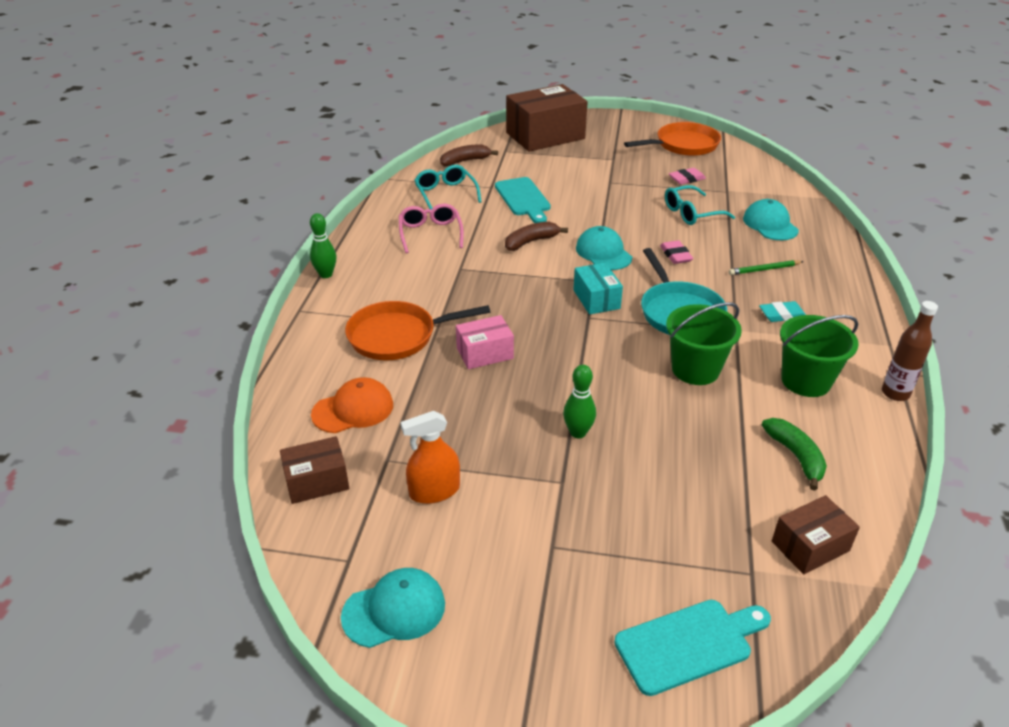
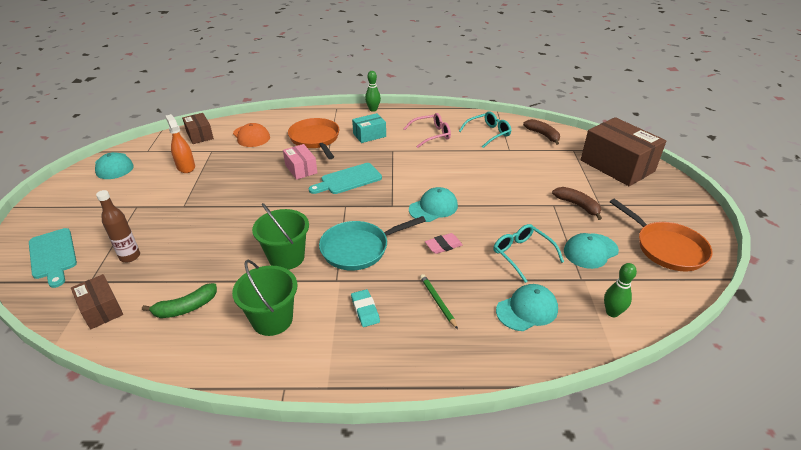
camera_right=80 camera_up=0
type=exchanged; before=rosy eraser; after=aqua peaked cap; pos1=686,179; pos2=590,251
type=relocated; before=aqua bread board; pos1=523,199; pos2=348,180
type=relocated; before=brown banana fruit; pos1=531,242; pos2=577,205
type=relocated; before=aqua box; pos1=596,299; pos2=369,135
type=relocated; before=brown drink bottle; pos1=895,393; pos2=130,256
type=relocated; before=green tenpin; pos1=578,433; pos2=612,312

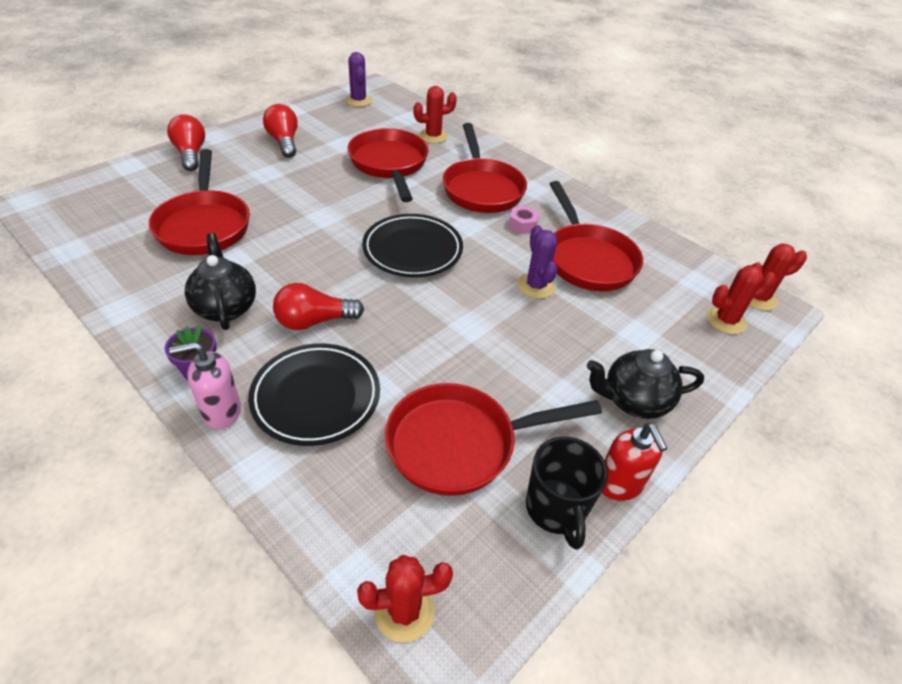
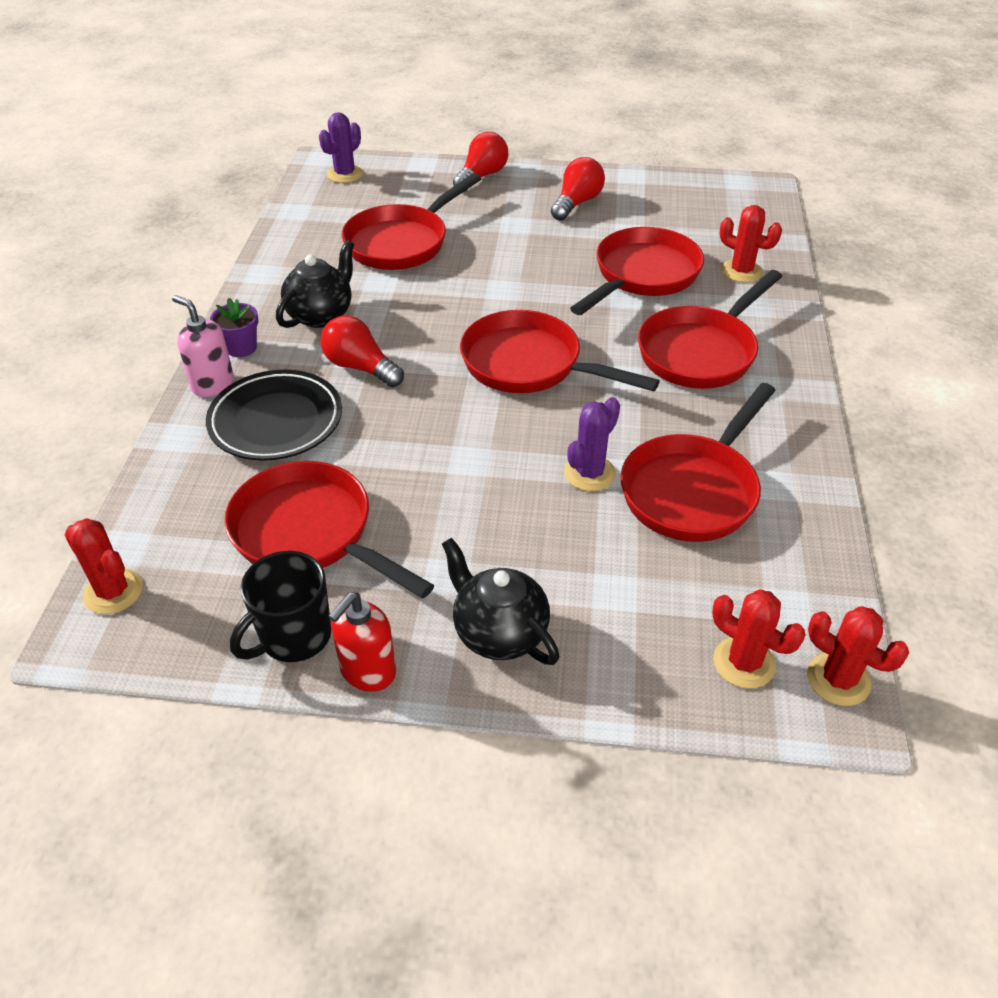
camera_right=55 camera_up=0
type=relocated; before=violet prickly plant; pos1=358,100; pos2=345,174
type=missing; before=rosy hexagon nut; pos1=522,225
type=exchanged; before=black flat dish; after=crimson skillet; pos1=412,250; pos2=529,365

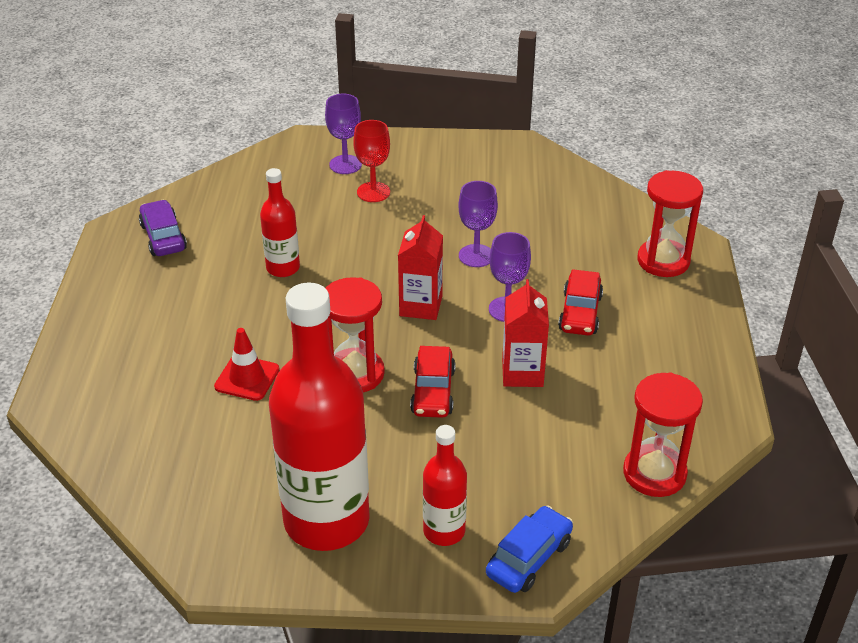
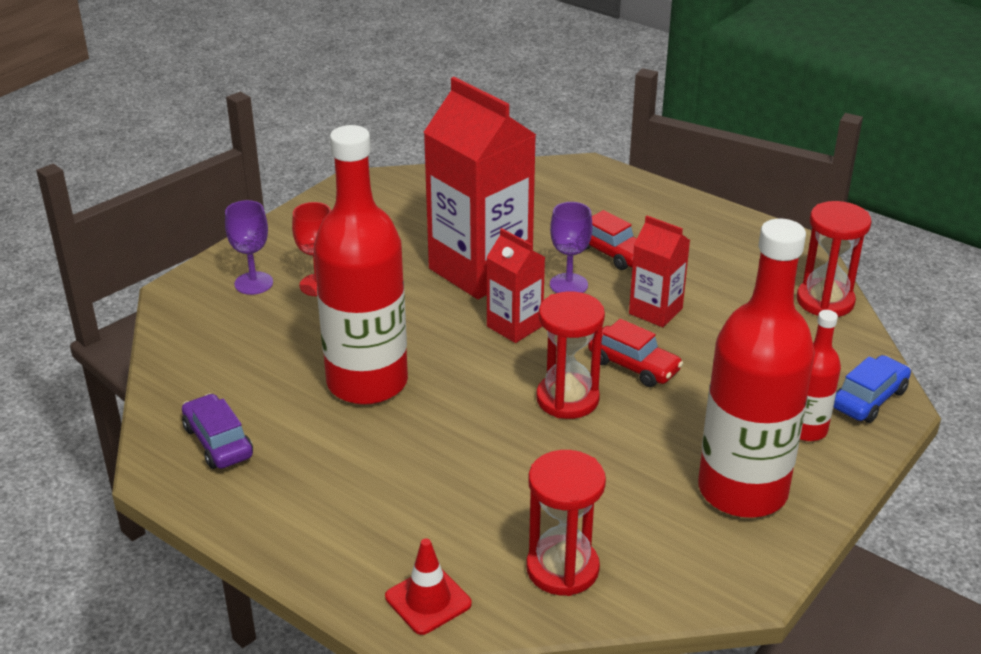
camera_right=-55 camera_up=-5
type=size; before=crimson drink bottle; pos1=283,268; pos2=367,382; scale=2.05
type=relocated; before=crimson sand timer; pos1=663,261; pos2=562,569
type=exchanged; before=violet goblet; after=crimson milk carton; pos1=476,256; pos2=480,270
type=spun; before=violet car; pos1=163,237; pos2=218,442; turn=45
type=relocated; before=crimson traffic cone; pos1=247,378; pos2=428,600
type=spun; before=blue car; pos1=529,558; pos2=869,399; turn=60

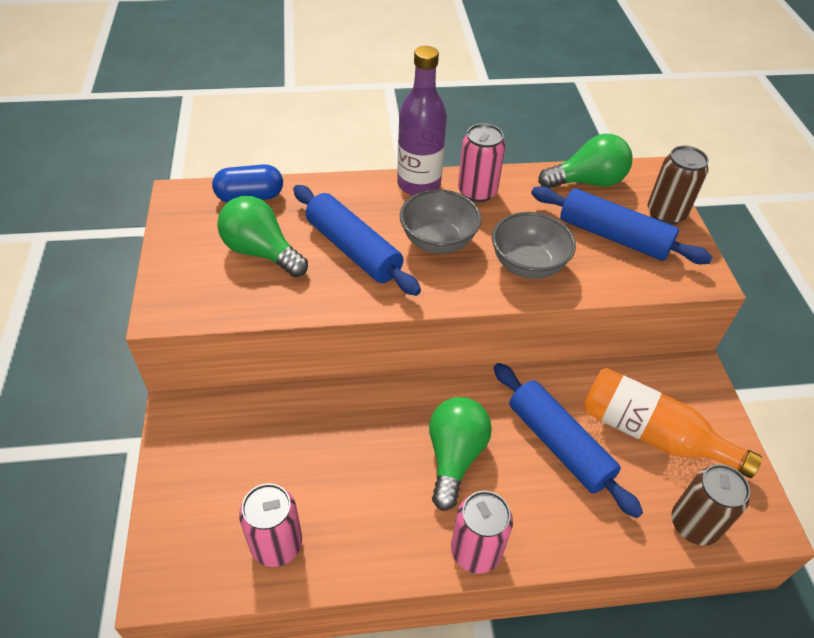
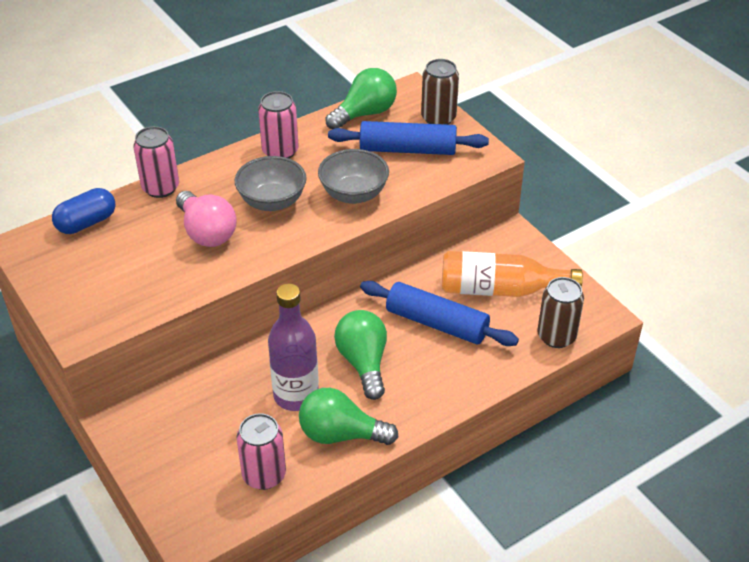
camera_right=-25 camera_up=-5
type=relocated; before=violet drink bottle; pos1=419,184; pos2=296,395
type=exchanged; before=blue rolling pin; after=rosy bulb; pos1=353,249; pos2=207,232
type=relocated; before=green bulb; pos1=261,252; pos2=341,434
type=relocated; before=rosy soda can; pos1=476,551; pos2=160,188

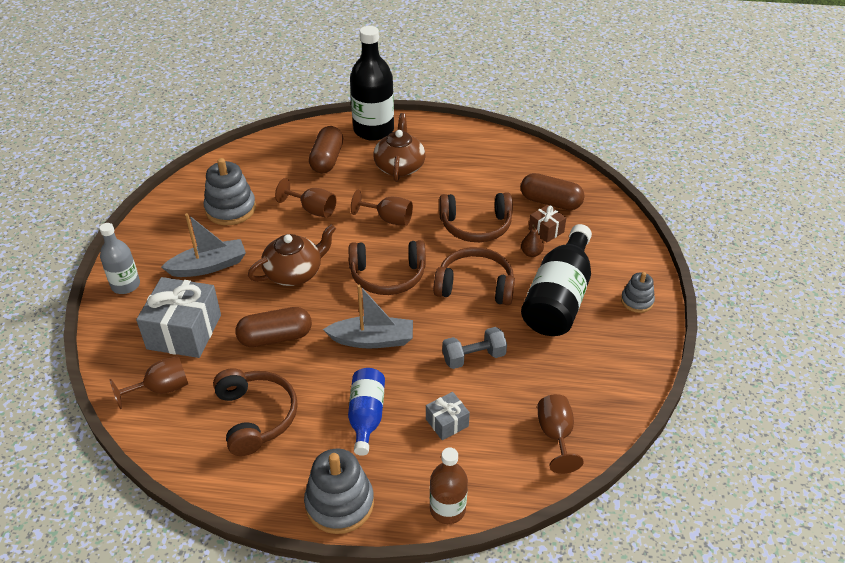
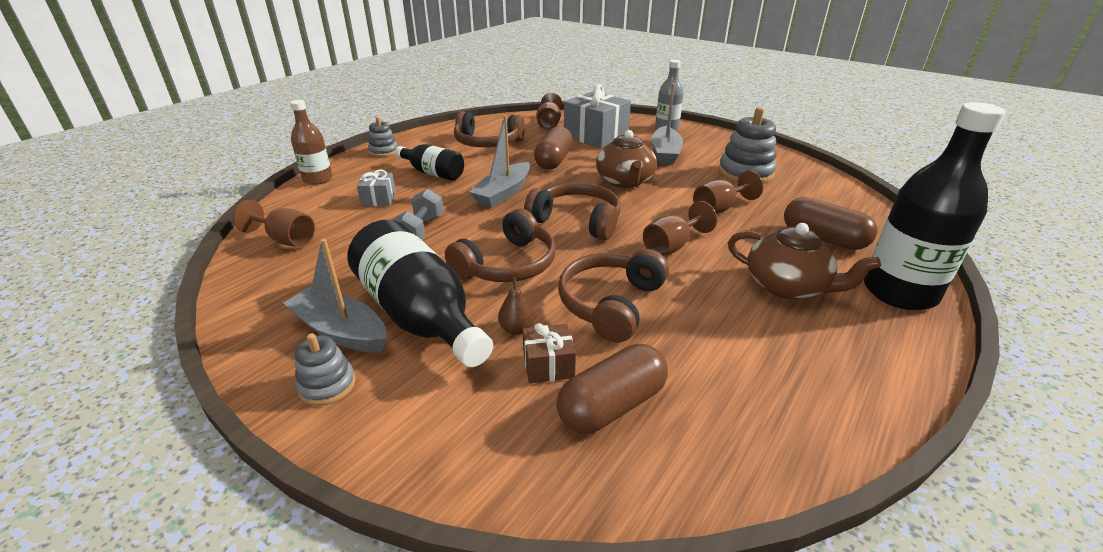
camera_right=120 camera_up=-10
type=spun; before=brown over-ear headphones; pos1=387,276; pos2=577,221; turn=90
type=colour; before=blue drink bottle; after=black drink bottle; pos1=366,416; pos2=433,173
type=size; before=ash-grey stacking toy; pos1=339,503; pos2=383,151; scale=0.58
type=appeared; after=ash-grey sailboat; pos2=340,331

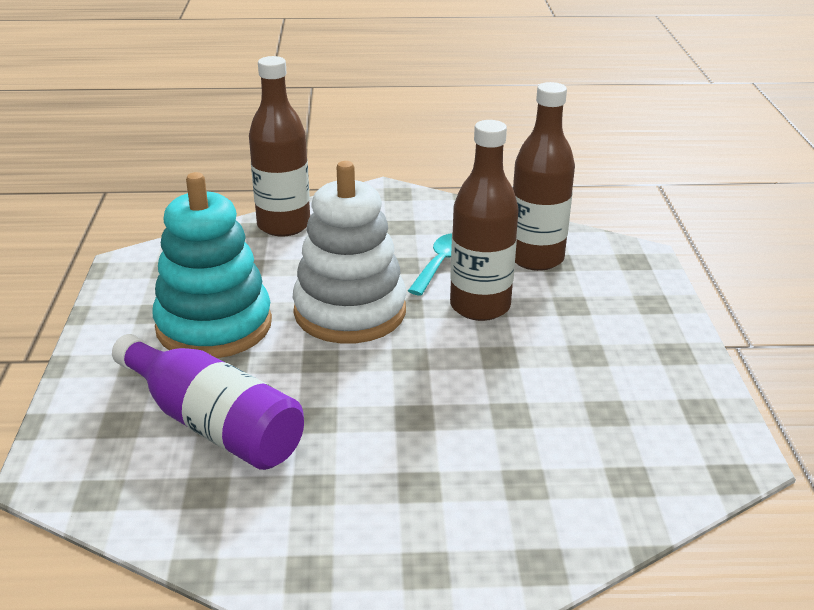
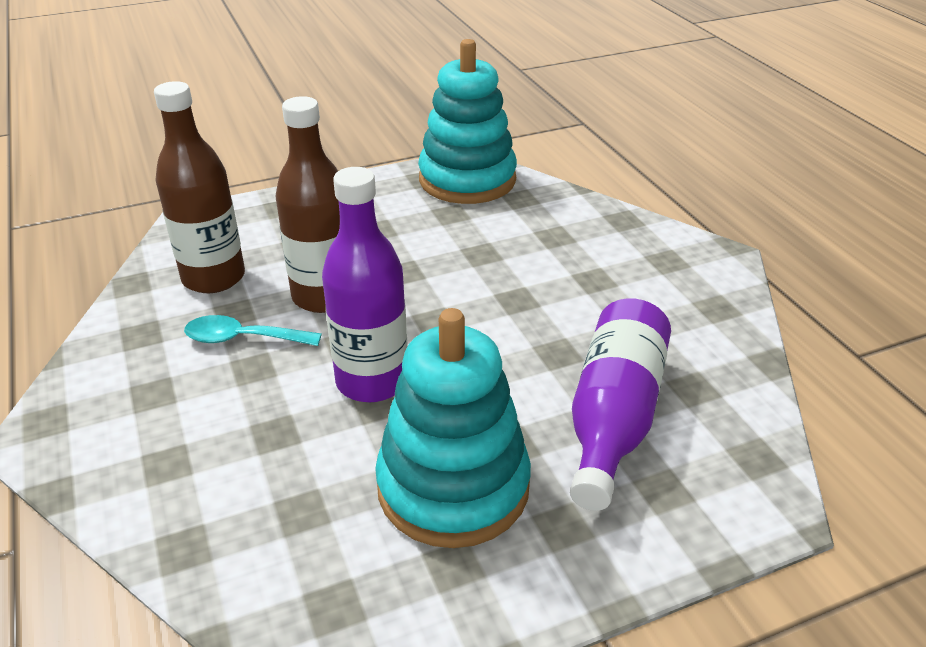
camera_right=-110 camera_up=5
type=missing; before=brown drink bottle; pos1=283,225
type=exchanged; before=pure white stacking toy; after=violet drink bottle; pos1=350,312; pos2=372,381
type=appeared; after=aqua stacking toy; pos2=467,180

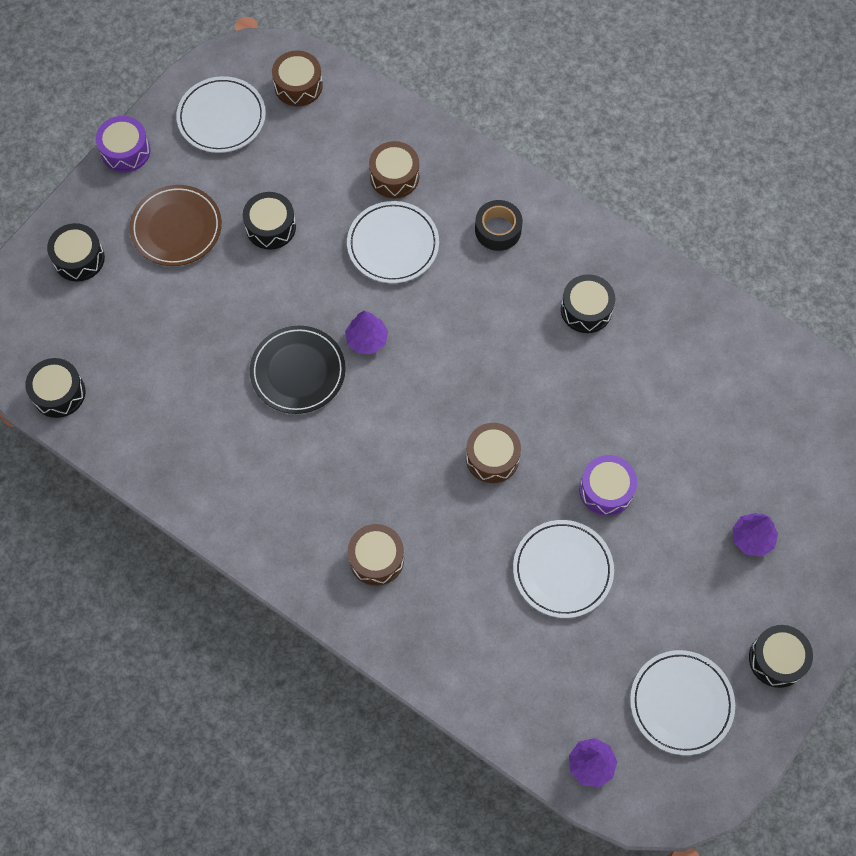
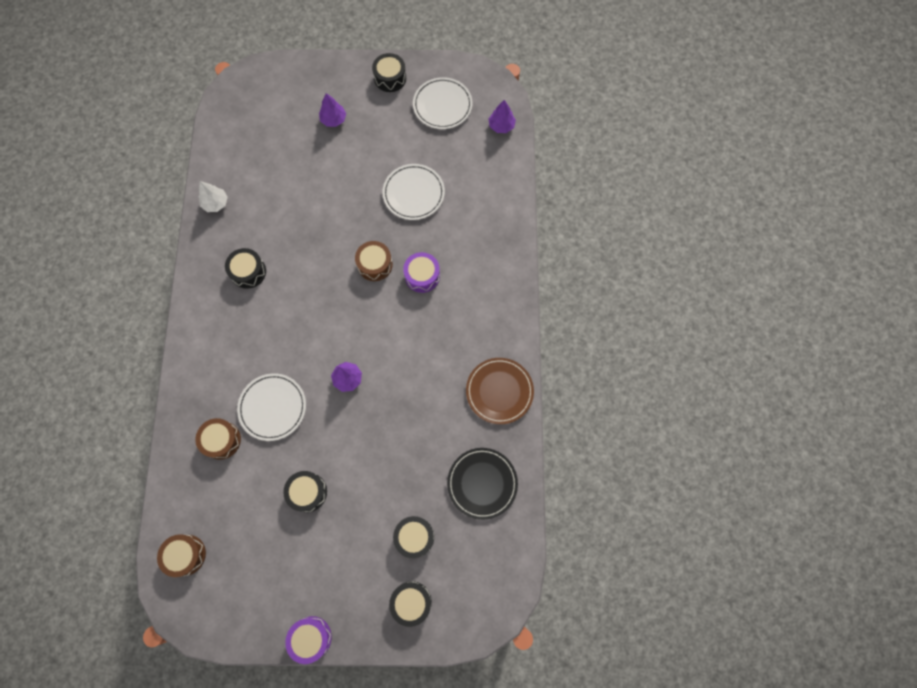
camera_right=-125 camera_up=5
type=missing; before=pure white flat dish; pos1=221,117
type=relocated; before=brown flat dish; pos1=176,228; pos2=499,391
type=missing; before=black tape; pos1=498,230
type=relocated; before=black flat dish; pos1=298,371; pos2=482,483
type=relocated; before=black drum; pos1=59,393; pos2=414,537
type=relocated; before=violet drum; pos1=606,490; pos2=422,276
type=missing; before=brown drum; pos1=376,559
type=appeared; after=pure white tree; pos2=215,203

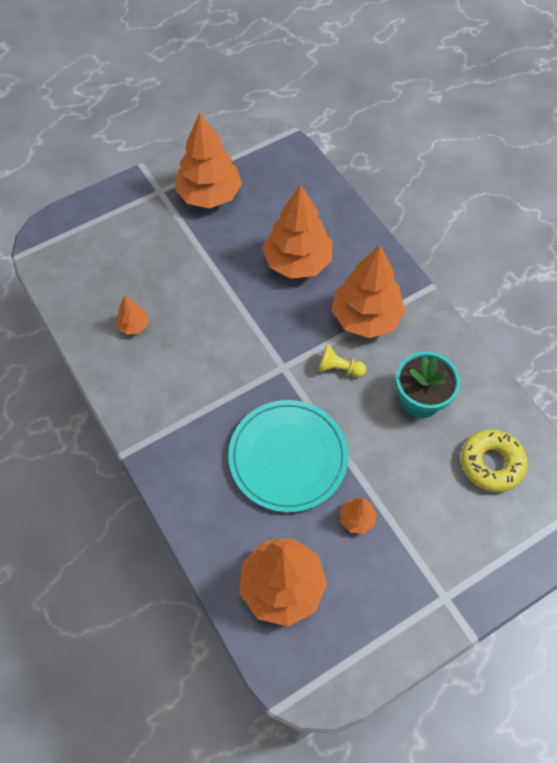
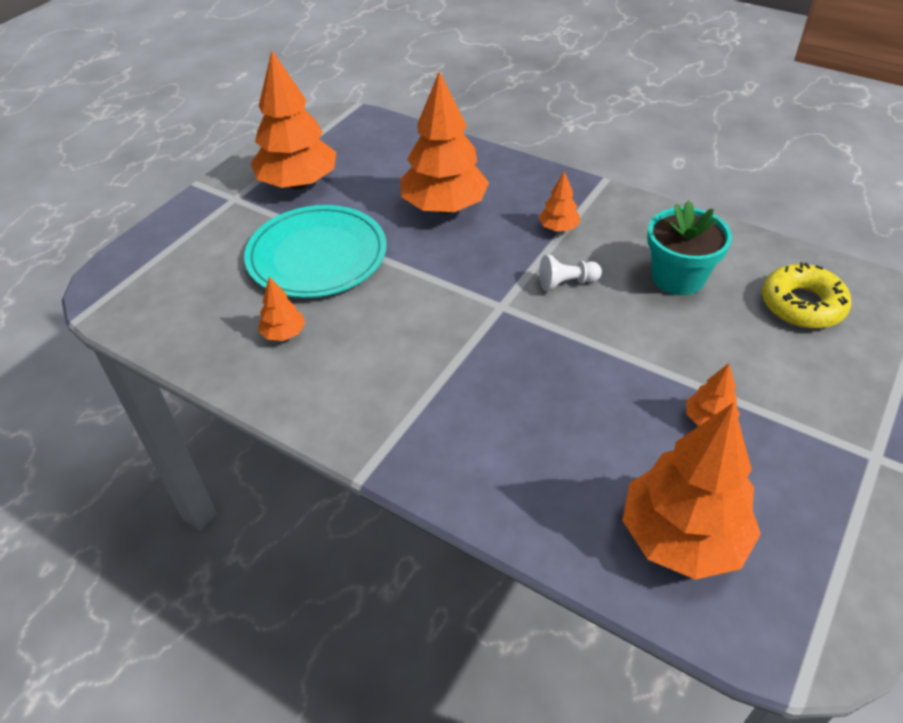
camera_right=-25 camera_up=-15
type=size; before=bright orange tree; pos1=366,317; pos2=558,228; scale=0.45
type=colour; before=yellow chess pawn; after=pure white chess pawn; pos1=339,368; pos2=566,283
type=relocated; before=aqua flat dish; pos1=288,457; pos2=317,255

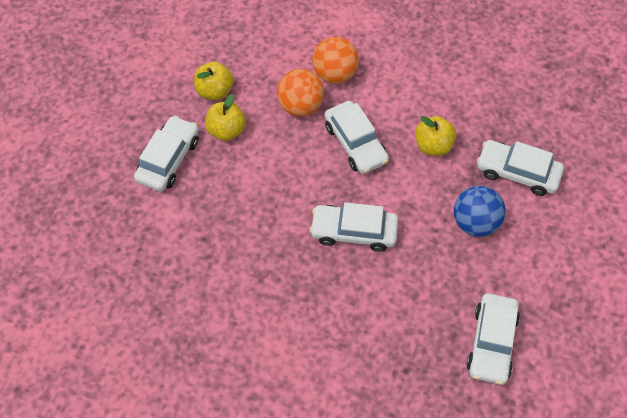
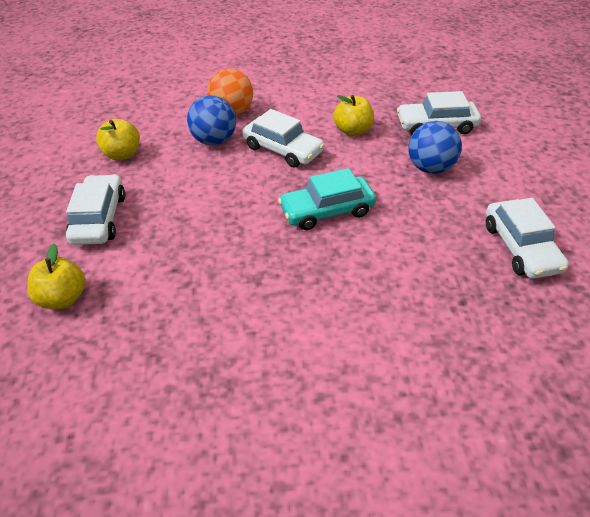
camera_right=-25 camera_up=-15
type=colour; before=bright orange ball; after=blue ball; pos1=300,106; pos2=214,140
type=relocated; before=yellow toy apple; pos1=226,131; pos2=63,298
type=colour; before=pure white car; after=aqua car; pos1=354,232; pos2=327,211

